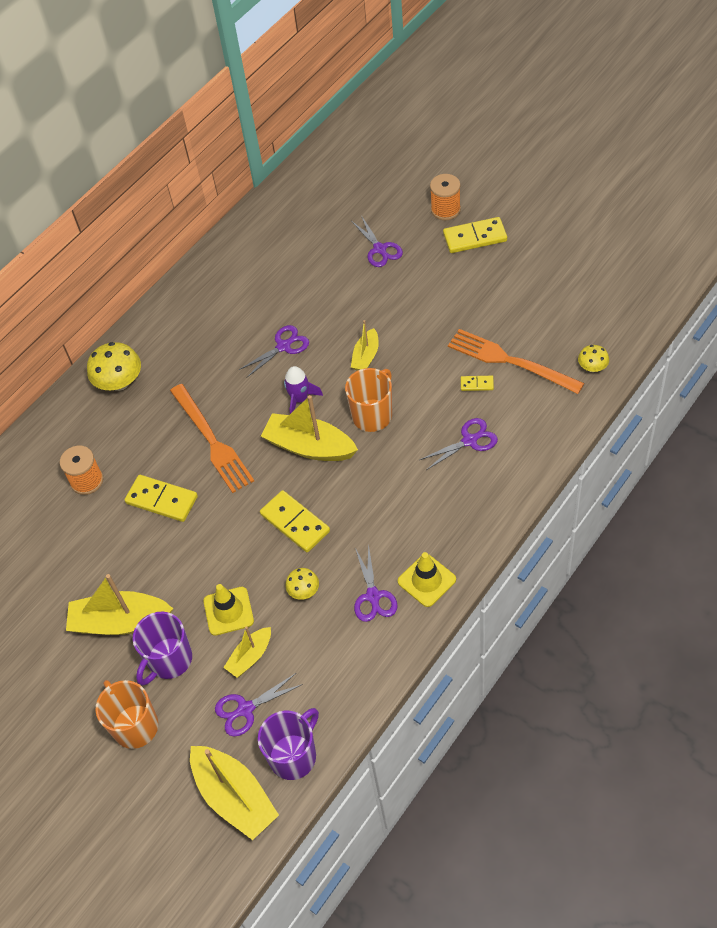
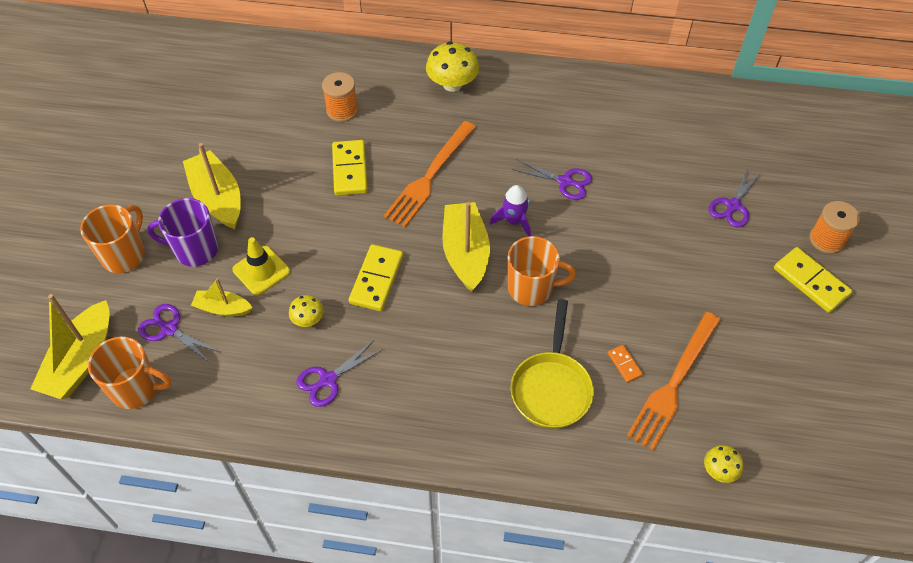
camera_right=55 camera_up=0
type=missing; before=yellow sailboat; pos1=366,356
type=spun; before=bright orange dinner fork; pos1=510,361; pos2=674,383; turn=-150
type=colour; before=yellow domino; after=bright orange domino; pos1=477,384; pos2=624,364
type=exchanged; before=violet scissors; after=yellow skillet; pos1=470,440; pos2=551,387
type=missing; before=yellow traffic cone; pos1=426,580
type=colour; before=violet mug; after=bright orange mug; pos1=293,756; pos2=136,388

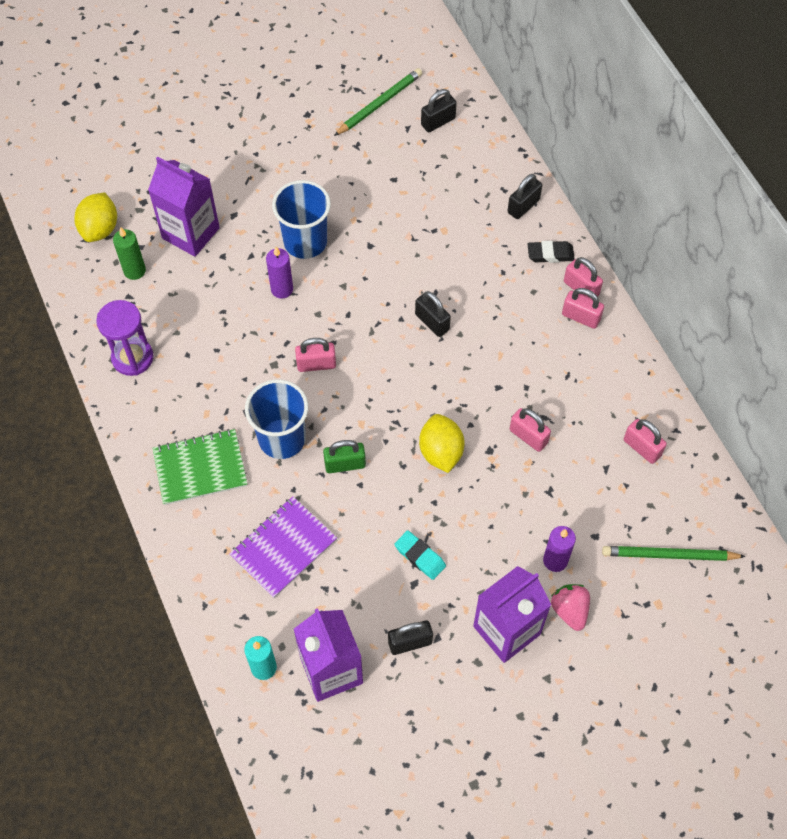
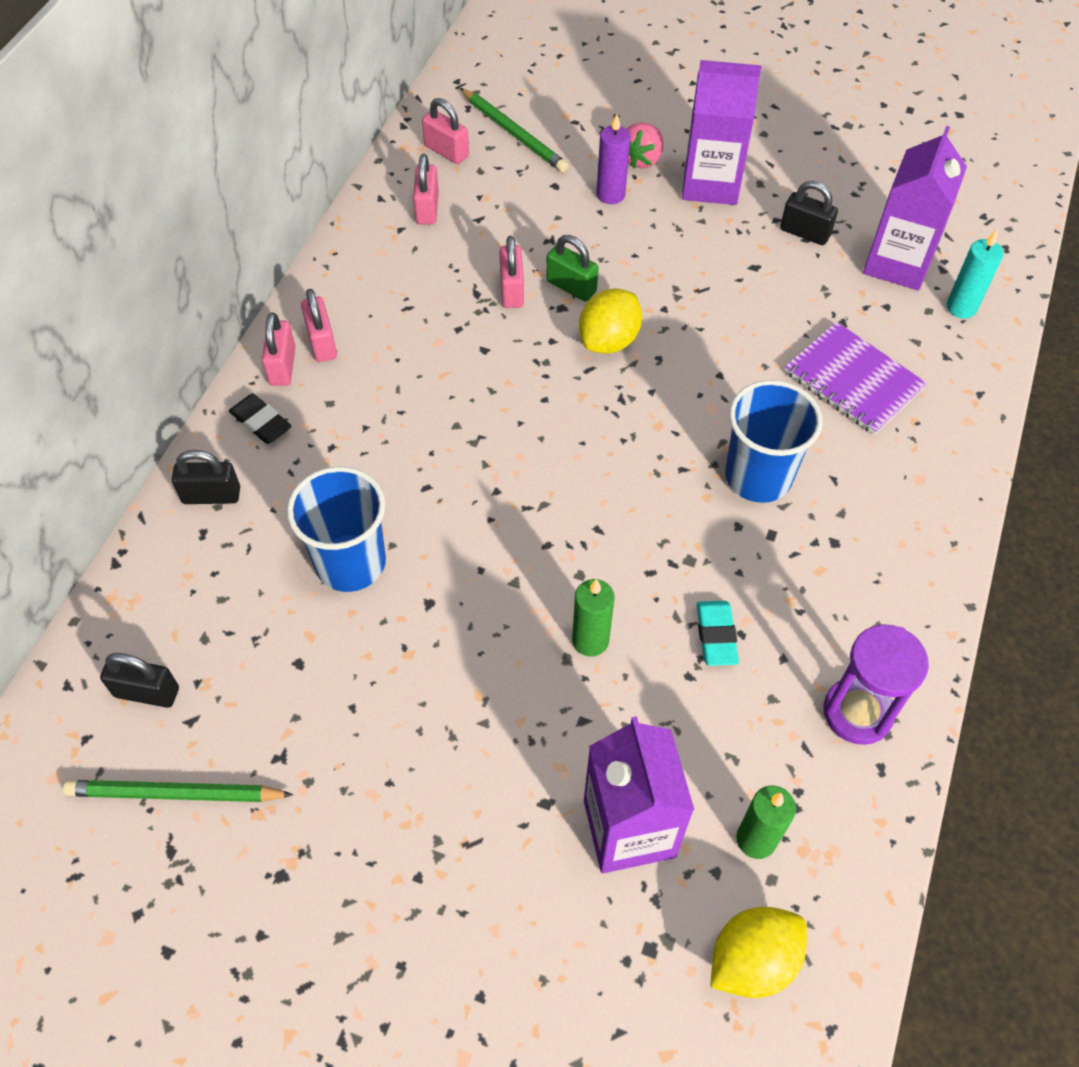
camera_right=-135 camera_up=-5
type=relocated; before=blue beaker; pos1=305,242; pos2=350,563
type=colour; before=violet wax candle; after=green wax candle; pos1=282,289; pos2=590,640
type=missing; before=black lock; pos1=432,322
type=relocated; before=rosy lock; pos1=316,364; pos2=446,151
type=missing; before=green exercise book; pos1=200,468
type=relocated; before=green lock; pos1=345,464; pos2=571,286
type=spun; before=violet exercise book; pos1=283,548; pos2=853,380; turn=45
type=relocated; before=aqua eraser; pos1=420,556; pos2=716,636

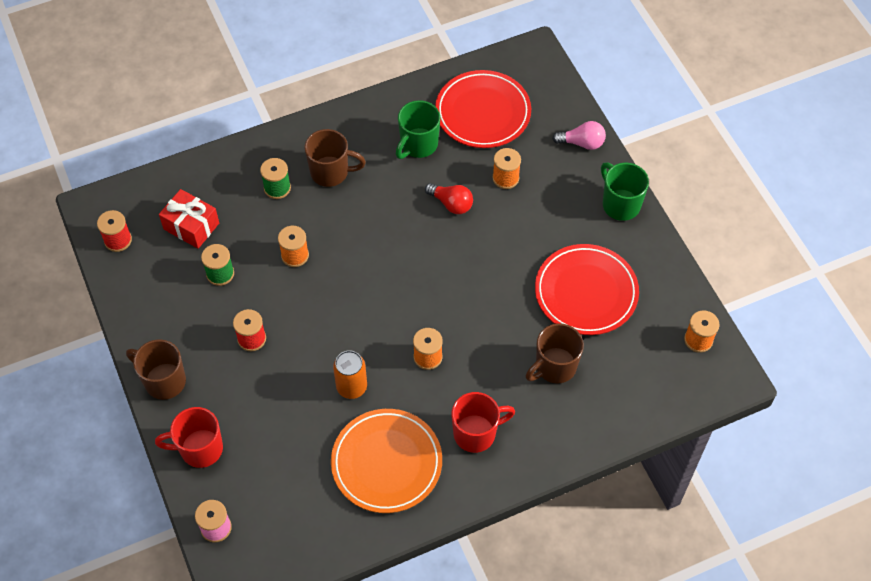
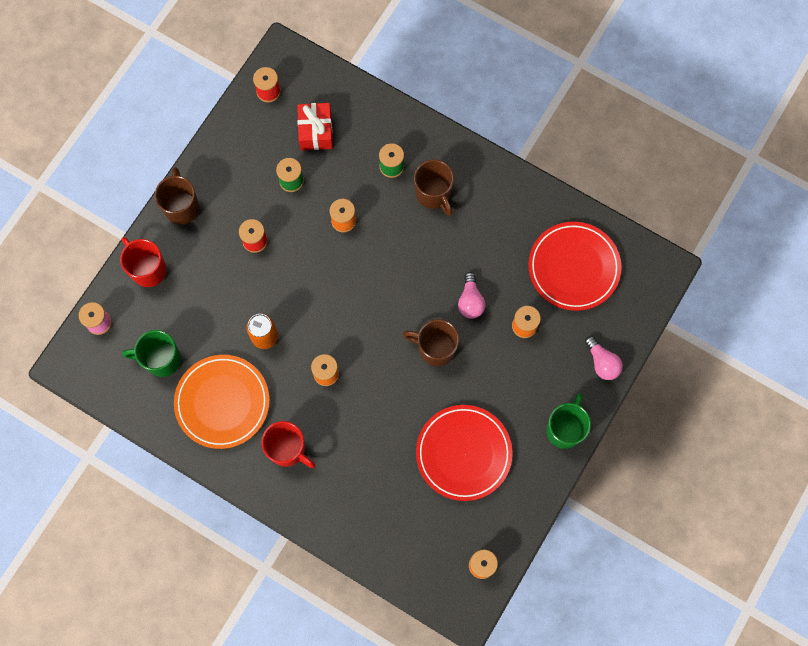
camera_right=55 camera_up=15
type=relocated; before=green mug; pos1=418,145; pos2=161,359
type=colour; before=crimson bulb; after=rosy bulb; pos1=451,204; pos2=470,301
type=relocated; before=brown mug; pos1=554,367; pos2=435,348

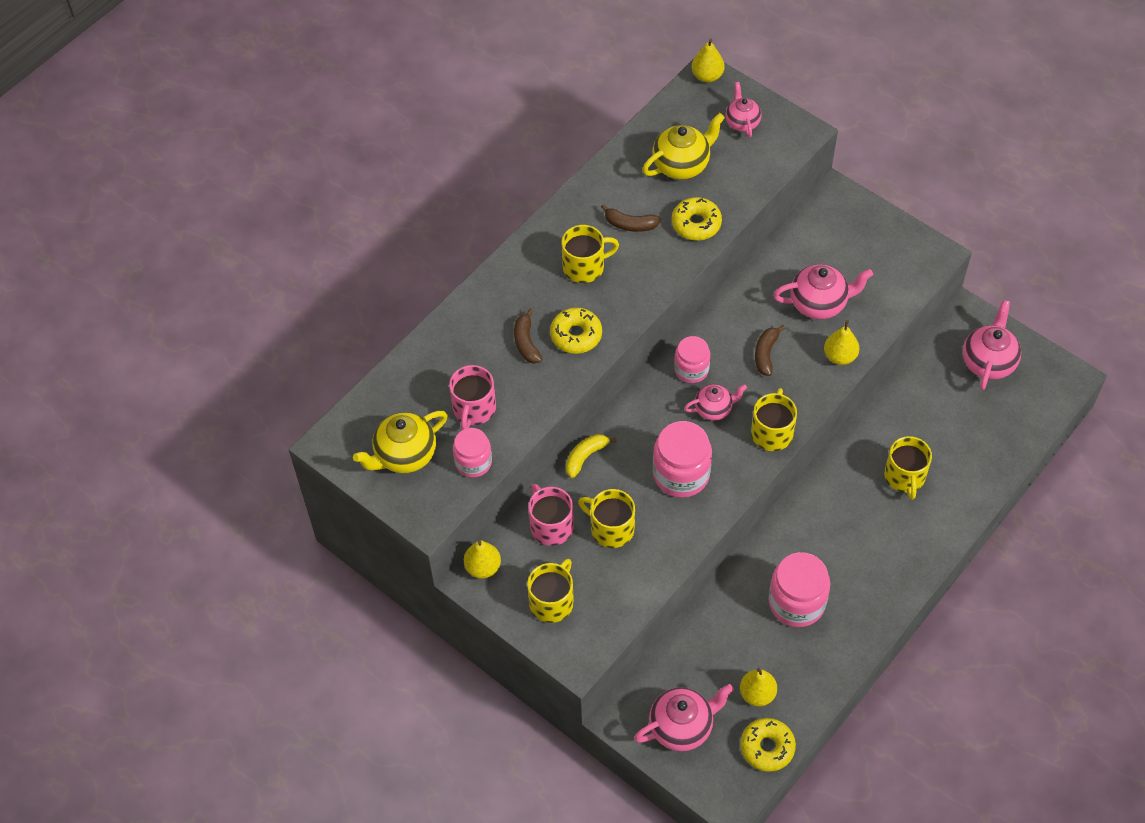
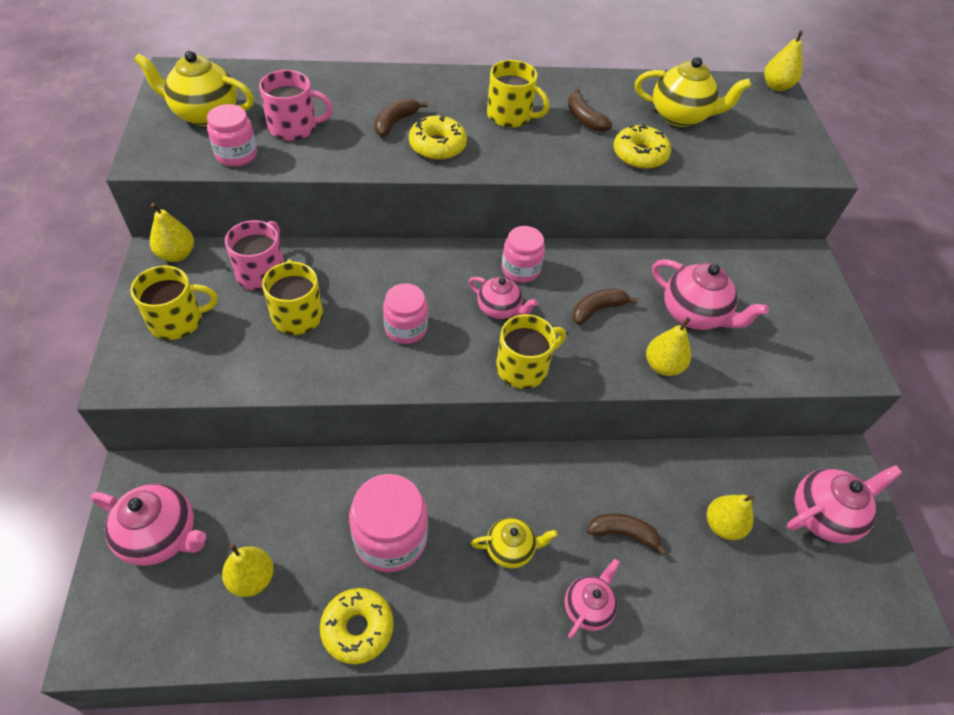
camera_right=40 camera_up=-5
type=relocated; before=rosy china teapot; pos1=742,122; pos2=588,607
type=spun; before=rosy mug; pos1=474,409; pos2=294,127; turn=-150
type=size; before=rosy jar; pos1=681,474; pos2=406,328; scale=0.63
type=missing; before=yellow banana fruit; pos1=585,457
type=exchanged; before=yellow mug; after=brown banana fruit; pos1=904,477; pos2=623,533
type=relocated; before=yellow glazed donut; pos1=767,747; pos2=357,628
type=appeared; after=yellow toy pear; pos2=722,525
type=appeared; after=yellow china teapot; pos2=510,549

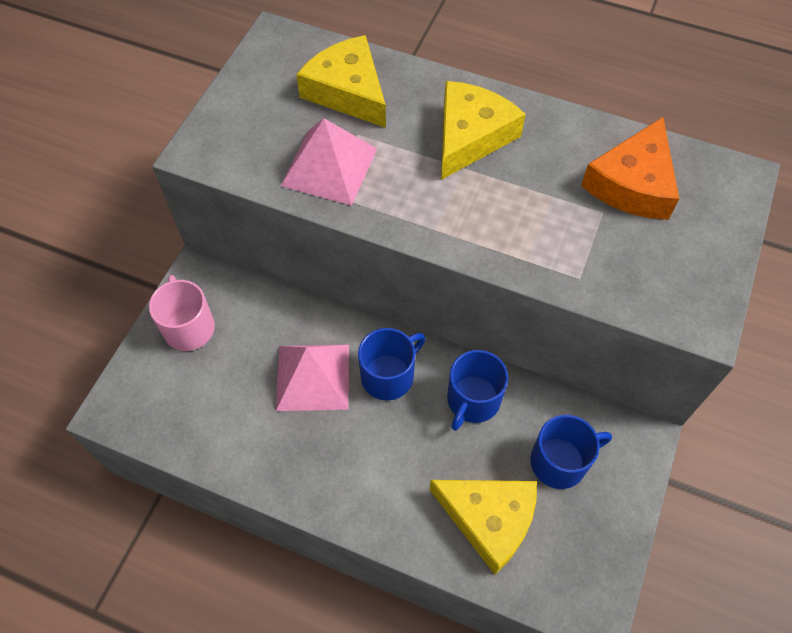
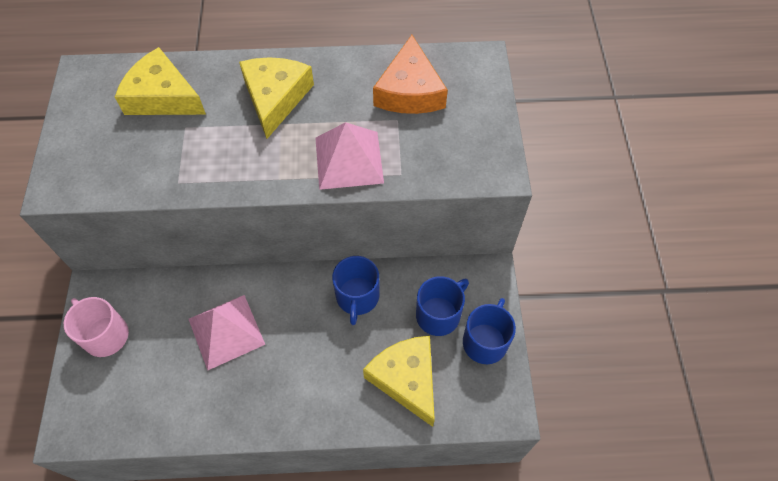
camera_right=-25 camera_up=0
type=relocated; before=rosy pyramid shape; pos1=329,166; pos2=348,160
type=relocated; before=blue mug; pos1=388,375; pos2=485,341
type=spun; before=yellow cheese; pos1=489,519; pos2=406,379; turn=-120

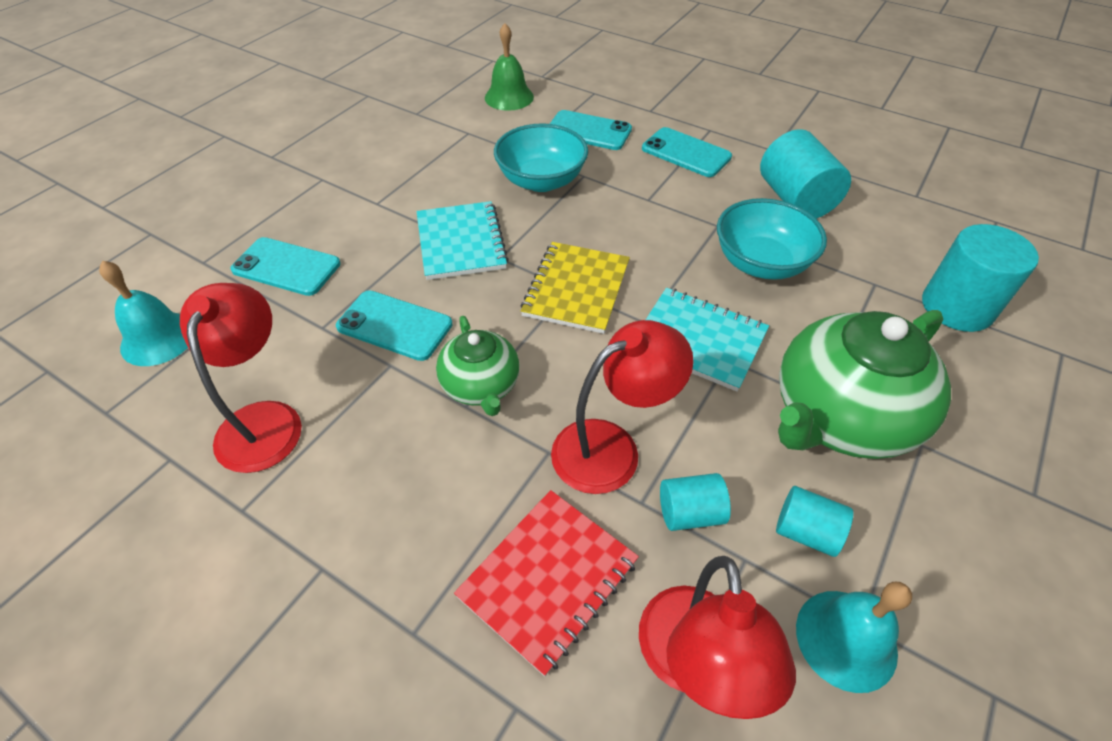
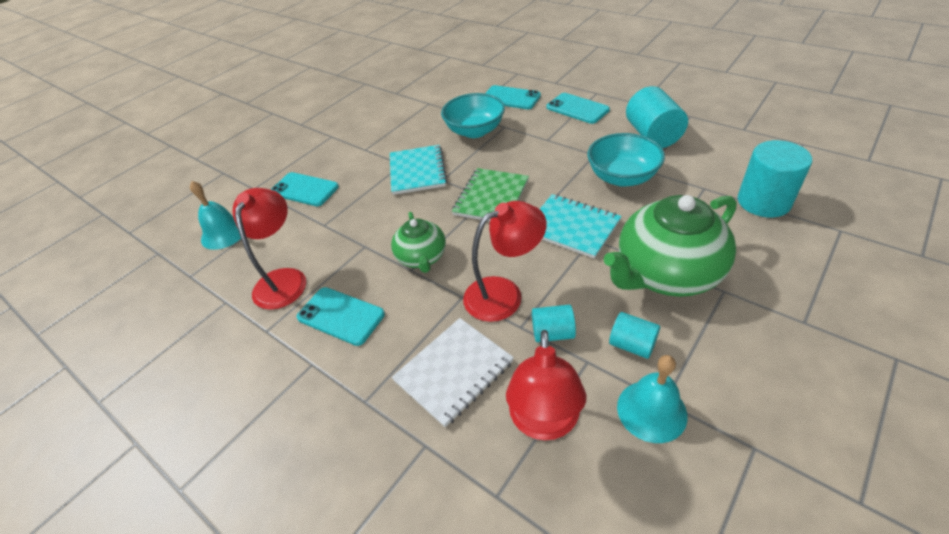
camera_right=10 camera_up=-5
type=missing; before=green school bell; pos1=509,97
type=colour; before=yellow exercise book; after=green exercise book; pos1=576,289; pos2=491,197
type=relocated; before=aqua smartphone; pos1=394,326; pos2=341,316
type=colour; before=crimson exercise book; after=pure white exercise book; pos1=548,579; pos2=453,371

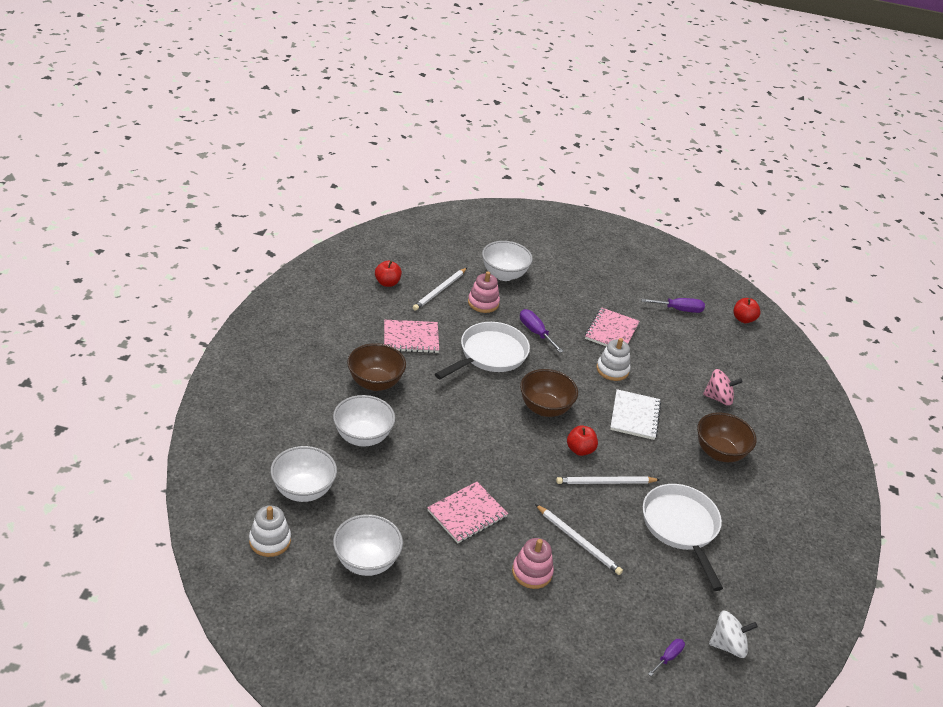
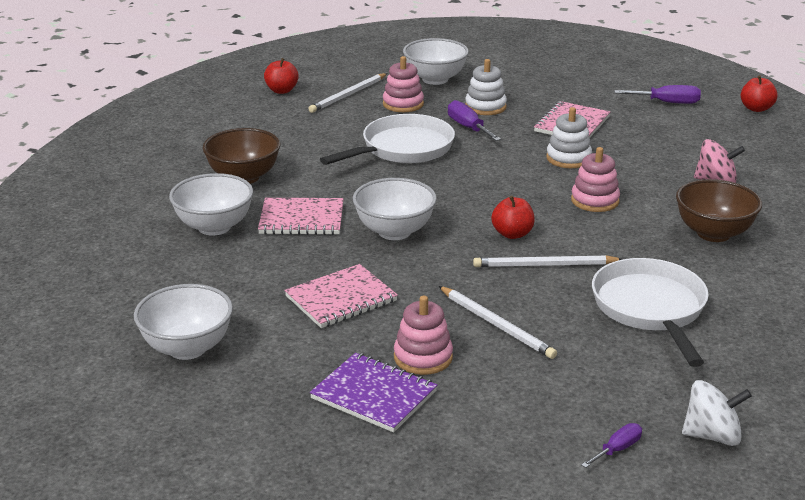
camera_right=10 camera_up=-10
type=relocated; before=rosy exercise book; pos1=411,338; pos2=301,219
type=missing; before=brown serving bowl; pos1=545,408
type=exchanged; before=pure white exercise book; after=rosy stacking toy; pos1=635,416; pos2=595,201
type=relocated; before=pure white serving bowl; pos1=303,490; pos2=394,232
type=relocated; before=pure white stacking toy; pos1=270,540; pos2=485,107
type=appeared; after=violet exercise book; pos2=374,395

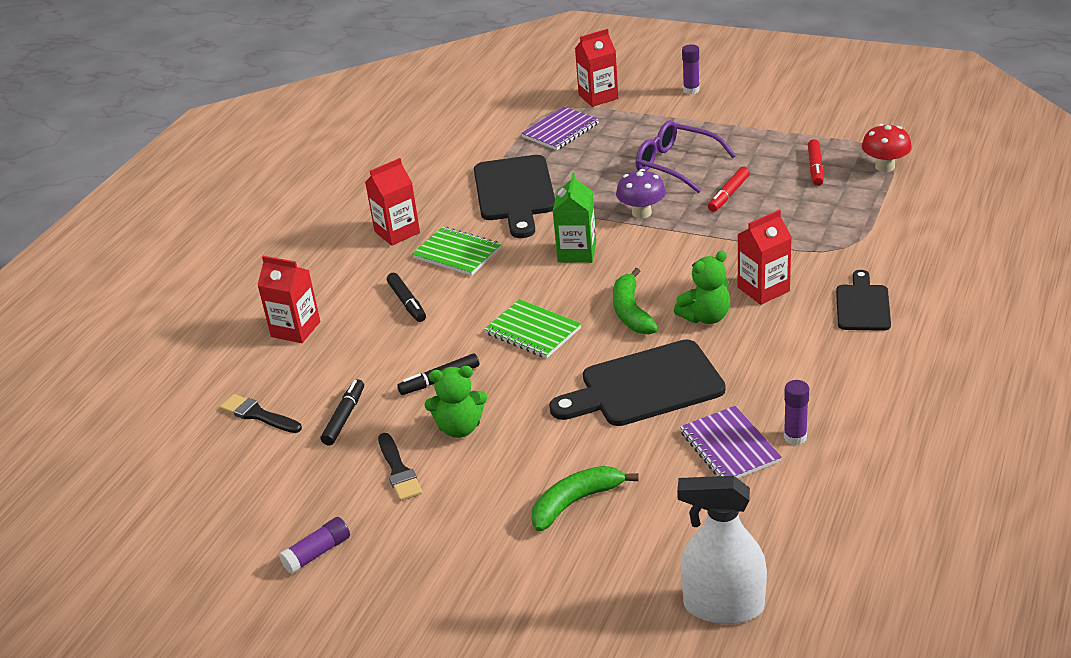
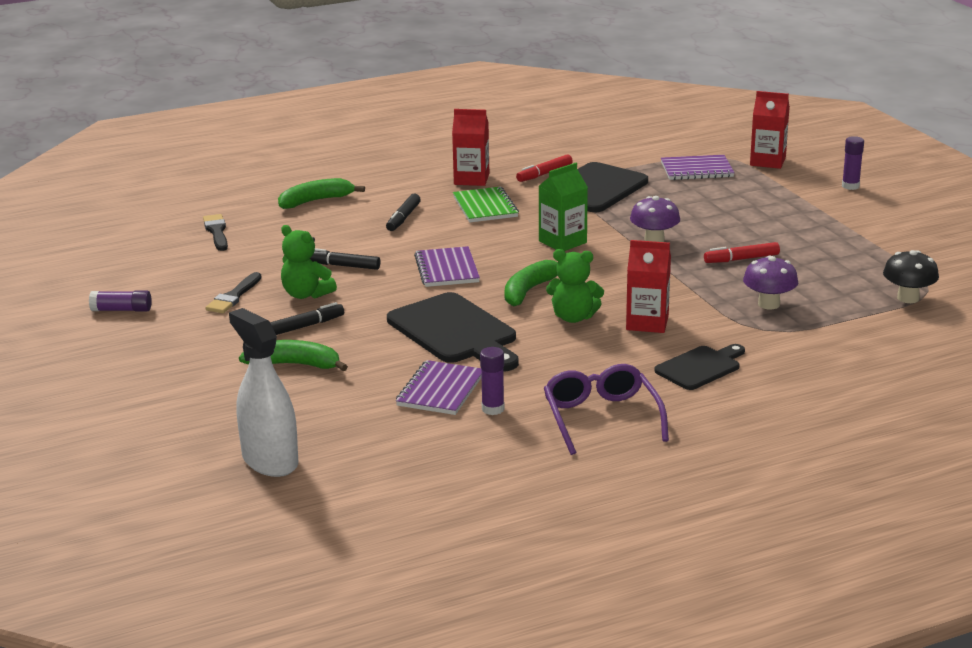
camera_right=40 camera_up=-10
type=relocated; before=violet spectacles; pos1=676,165; pos2=601,418
type=colour; before=crimson mushroom; after=black mushroom; pos1=885,166; pos2=908,298
type=relocated; before=crimson marker; pos1=815,168; pos2=544,174
type=exchanged; before=crimson milk carton; after=green banana fruit; pos1=295,329; pos2=316,201
type=colour; before=green exercise book; after=violet exercise book; pos1=533,331; pos2=447,269
type=spun; before=black bread board; pos1=645,386; pos2=455,332; turn=-150
type=relocated; before=black marker; pos1=344,417; pos2=304,326
type=appeared; after=violet mushroom; pos2=769,304

